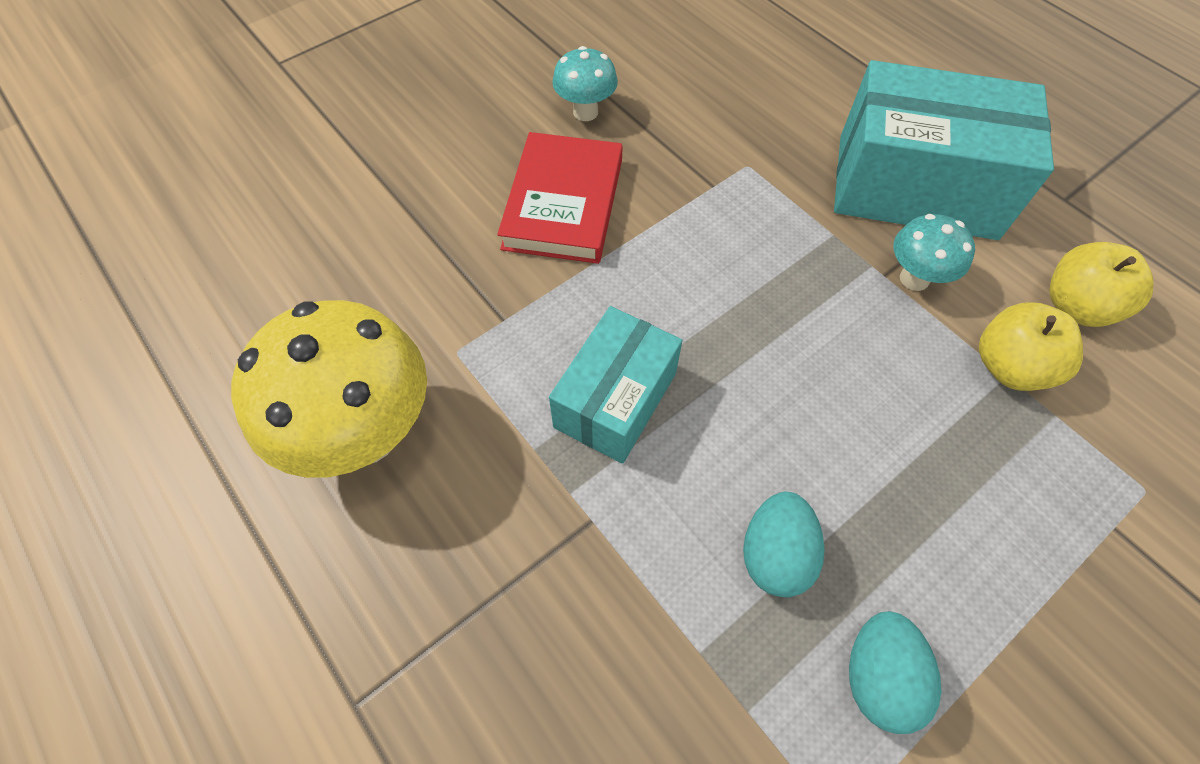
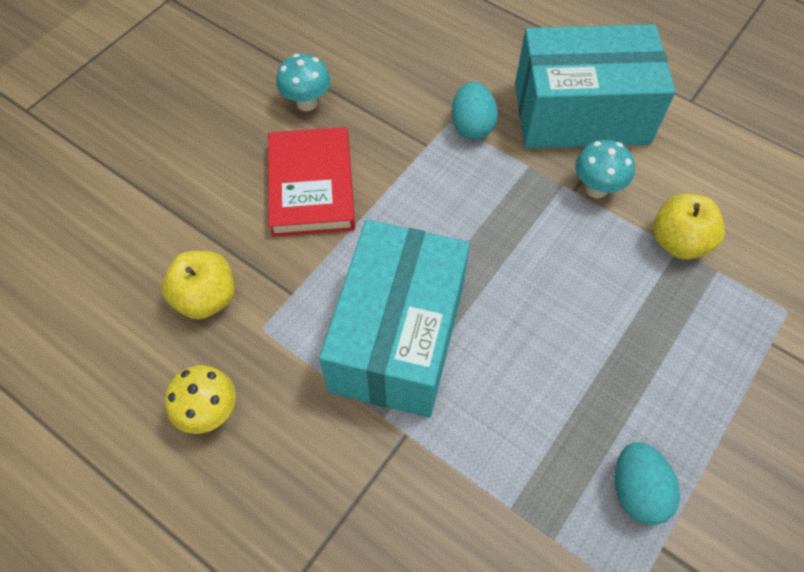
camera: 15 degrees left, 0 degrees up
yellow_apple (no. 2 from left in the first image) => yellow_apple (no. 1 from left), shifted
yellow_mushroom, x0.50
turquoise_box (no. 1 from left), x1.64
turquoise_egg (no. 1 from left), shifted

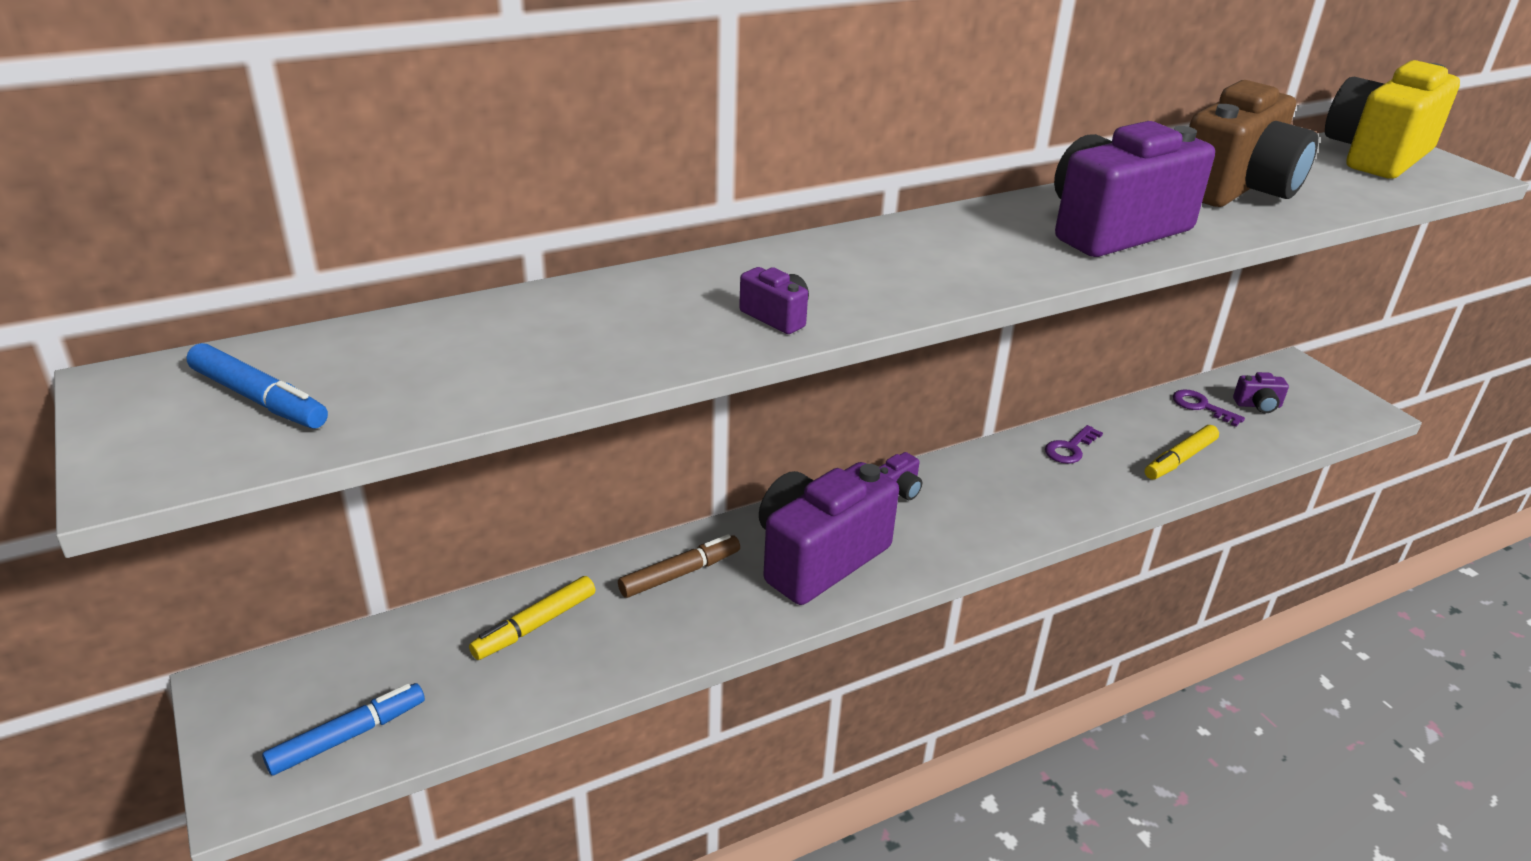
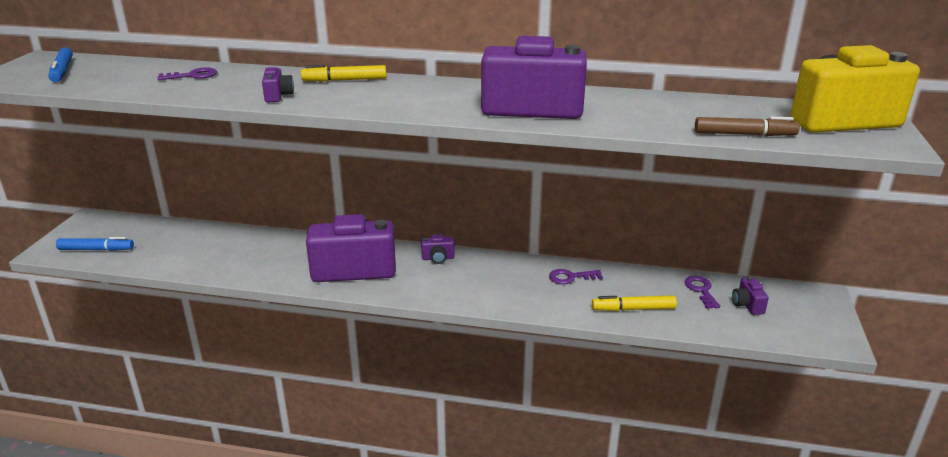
camera: 40 degrees right, 5 degrees down
nothing => purple_key (no. 1 from left)
yellow_marker (no. 1 from left), shifted
brown_marker, shifted
purple_camera (no. 5 from left), 45 degrees clockwise
brown_camera => nothing

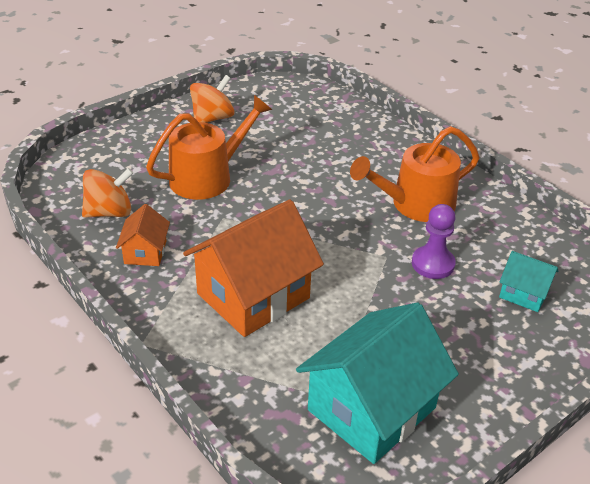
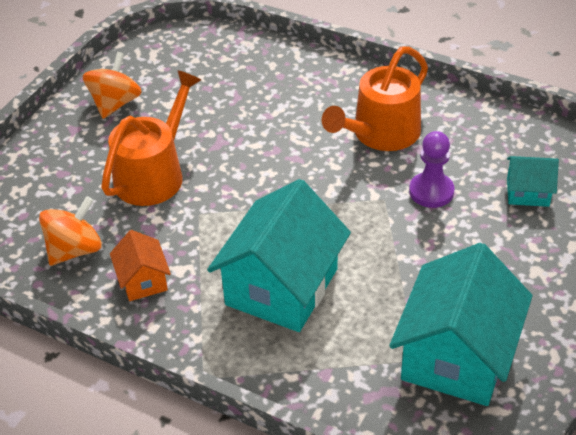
camera: 20 degrees left, 5 degrees up
orange_house (no. 2 from left) => turquoise_house (no. 1 from left)

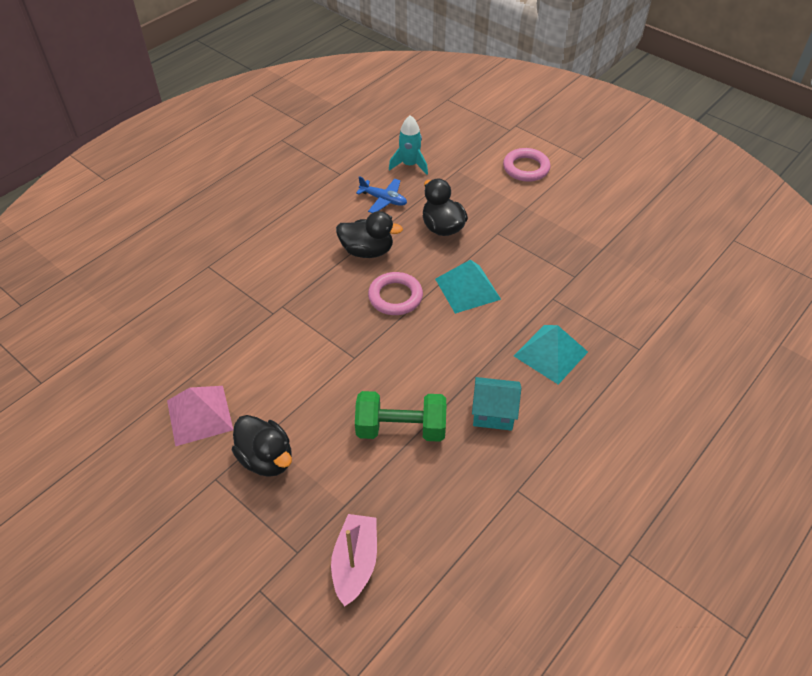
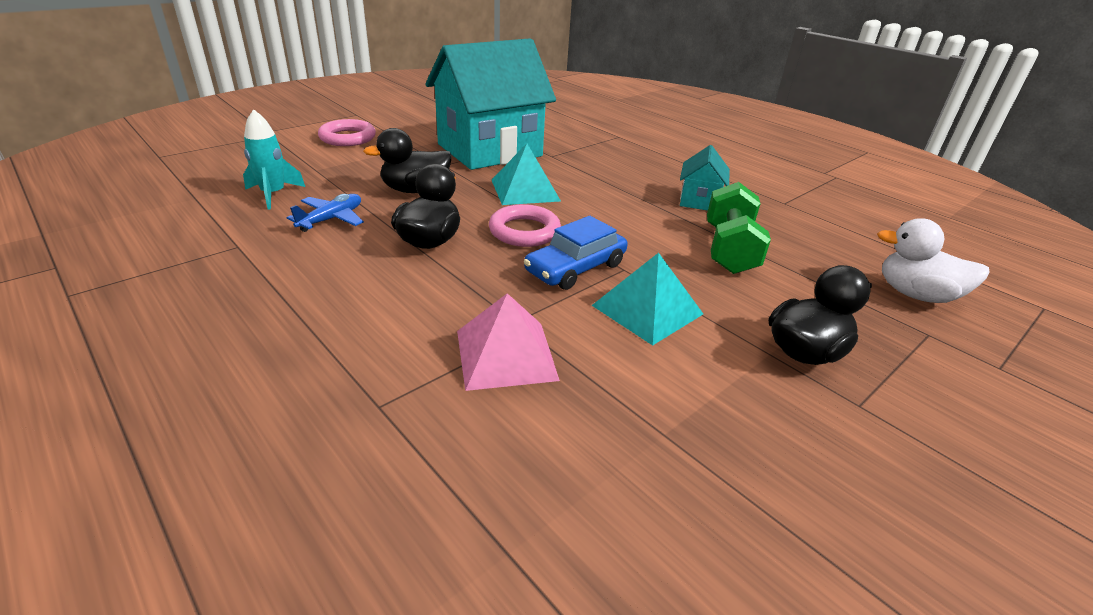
camera: 85 degrees left, 15 degrees down
nothing => turquoise_house (no. 1 from left)
pink_pyramid, shifted
nothing => blue_car
turquoise_pyramid (no. 2 from left), shifted
pink_boat => white_duck

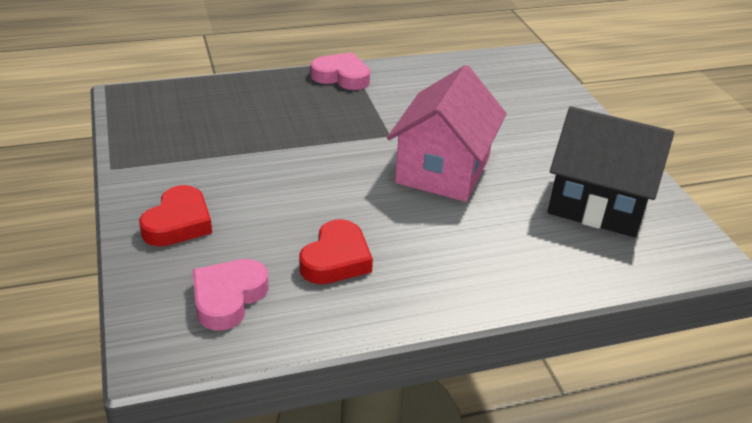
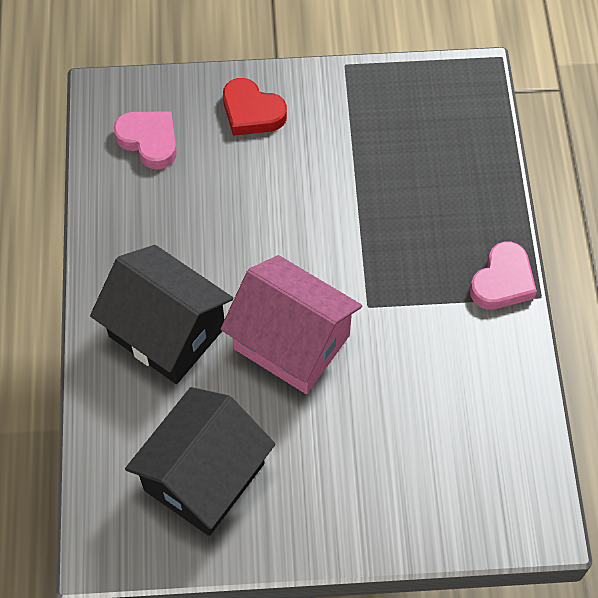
camera: 105 degrees right, 25 degrees up
nothing => black_house (no. 1 from left)
red_heart (no. 2 from left) => nothing

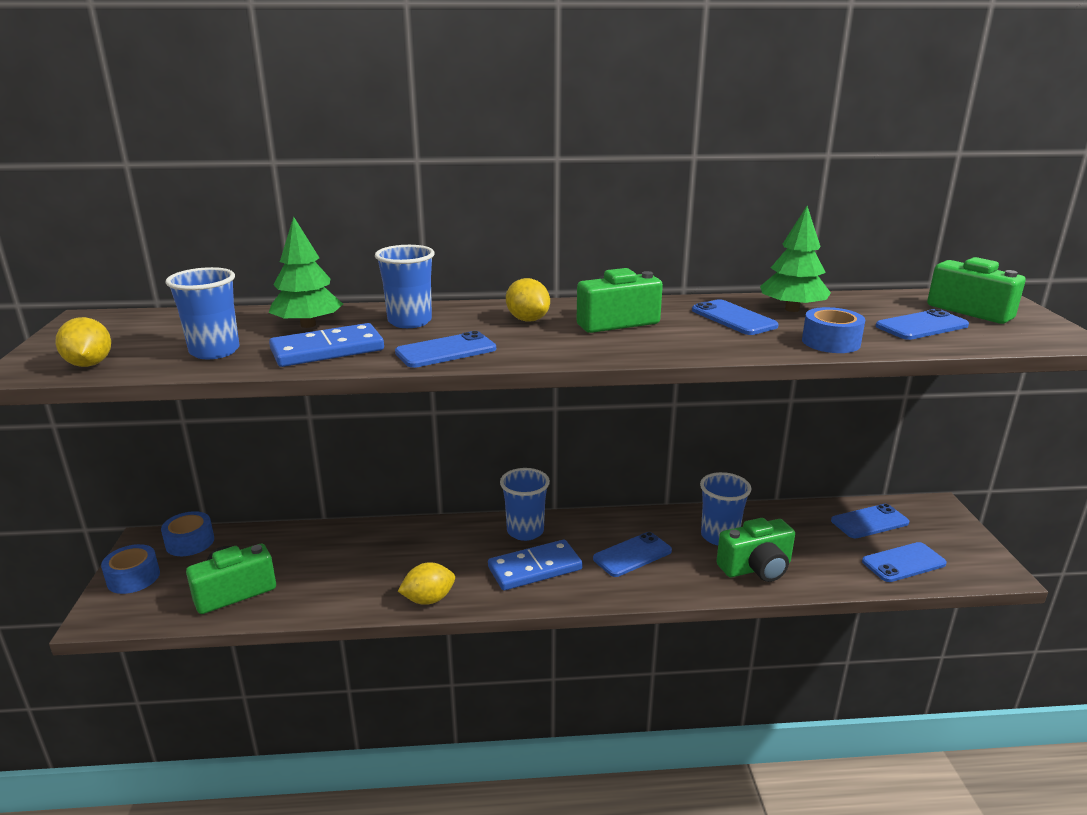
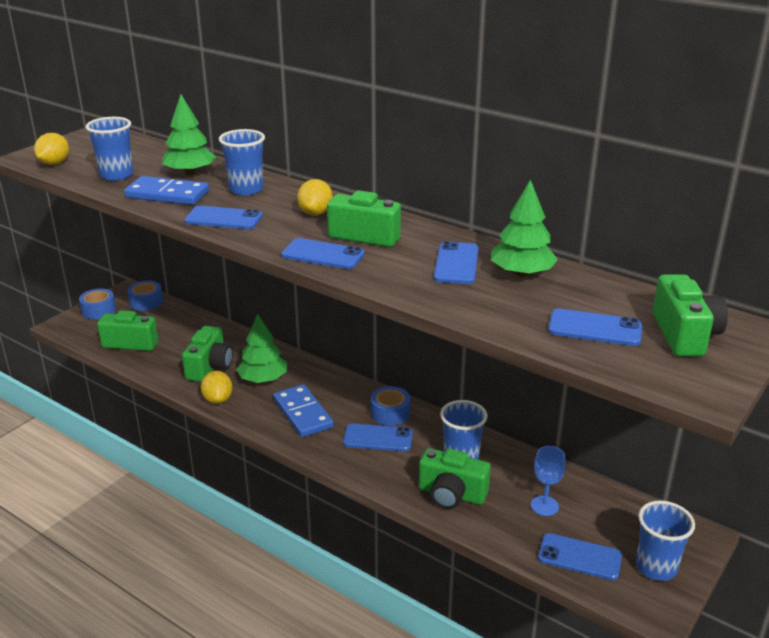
camera: 40 degrees right, 5 degrees up
nothing => green_camera (no. 2 from left)
yellow_lemon (no. 2 from left), 60 degrees clockwise
nothing => green_tree (no. 2 from left)
blue_domino (no. 2 from left), 45 degrees clockwise
blue_phone (no. 4 from left in the first image) => blue_phone (no. 2 from left), shifted
blue_tape (no. 3 from left), shifted
nothing => blue_goblet
blue_cup (no. 3 from left in the first image) => blue_cup (no. 4 from left), shifted

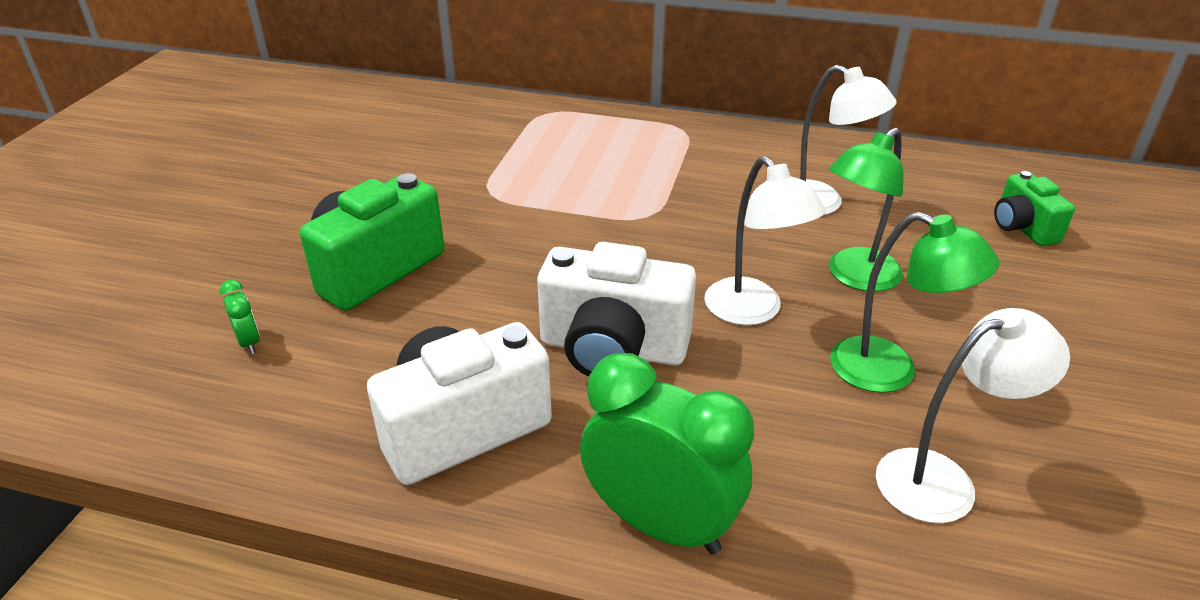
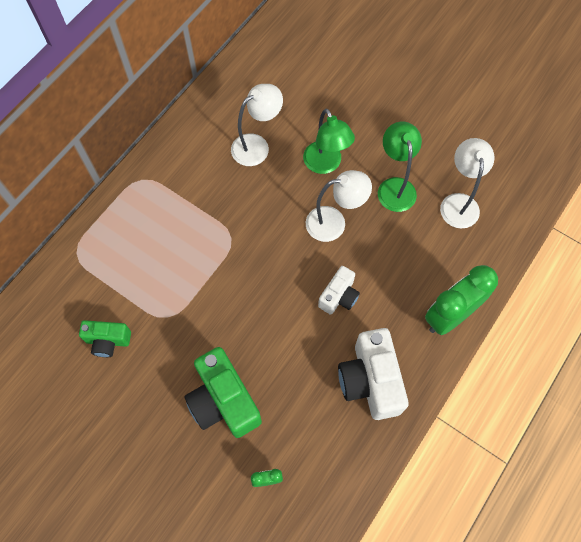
camera: 70 degrees left, 30 degrees up
green_camera (no. 2 from left in the first image) => green_camera (no. 1 from left), shifted
white_camera (no. 2 from left in the first image) => white_camera (no. 1 from left), x0.57
green_lamp (no. 2 from left), 60 degrees counterclockwise

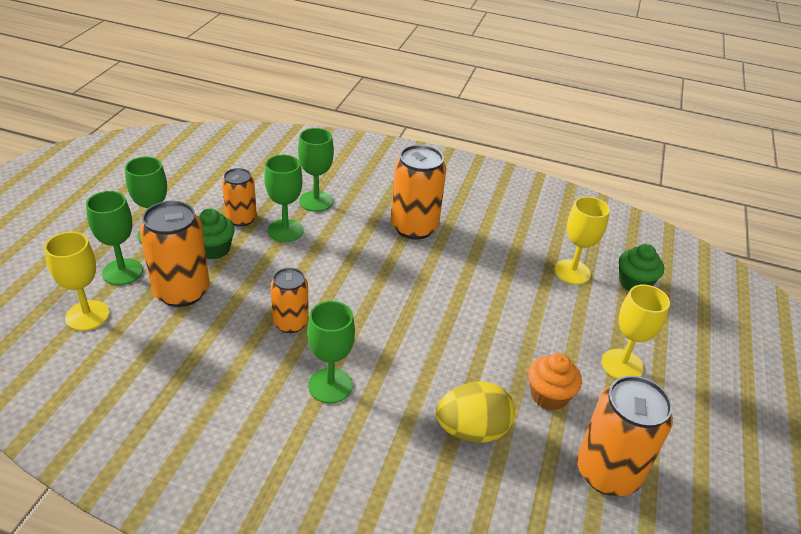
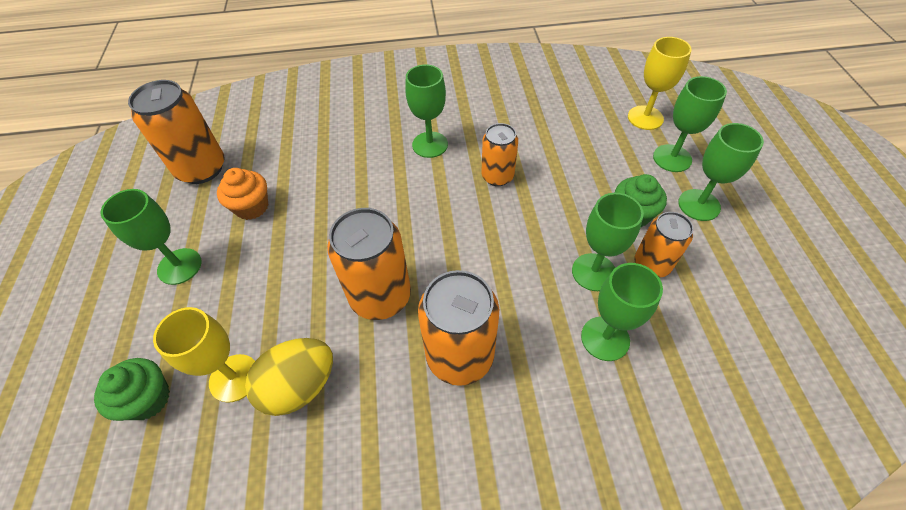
camera: 160 degrees right, 15 degrees up
yellow_goblet (no. 3 from left) => green_goblet (no. 1 from left)
yellow_egg, shifted
orange_can (no. 1 from left in the first image) => orange_can (no. 2 from left), shifted

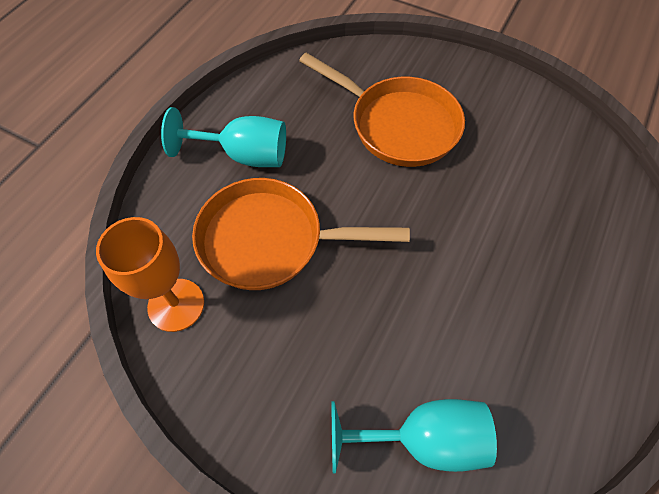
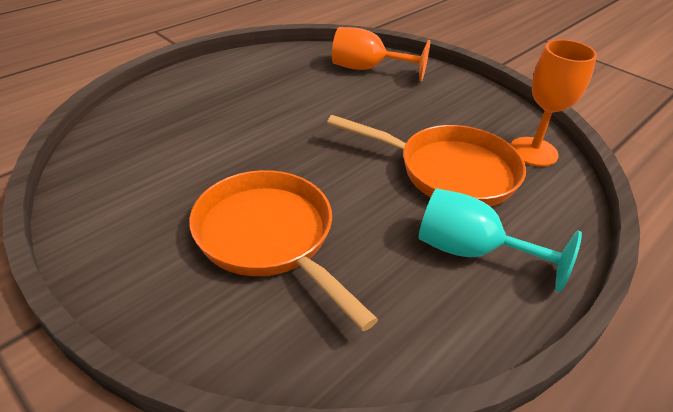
camera: 165 degrees left, 20 degrees down
turquoise_goblet (no. 2 from left) => orange_goblet (no. 1 from left)

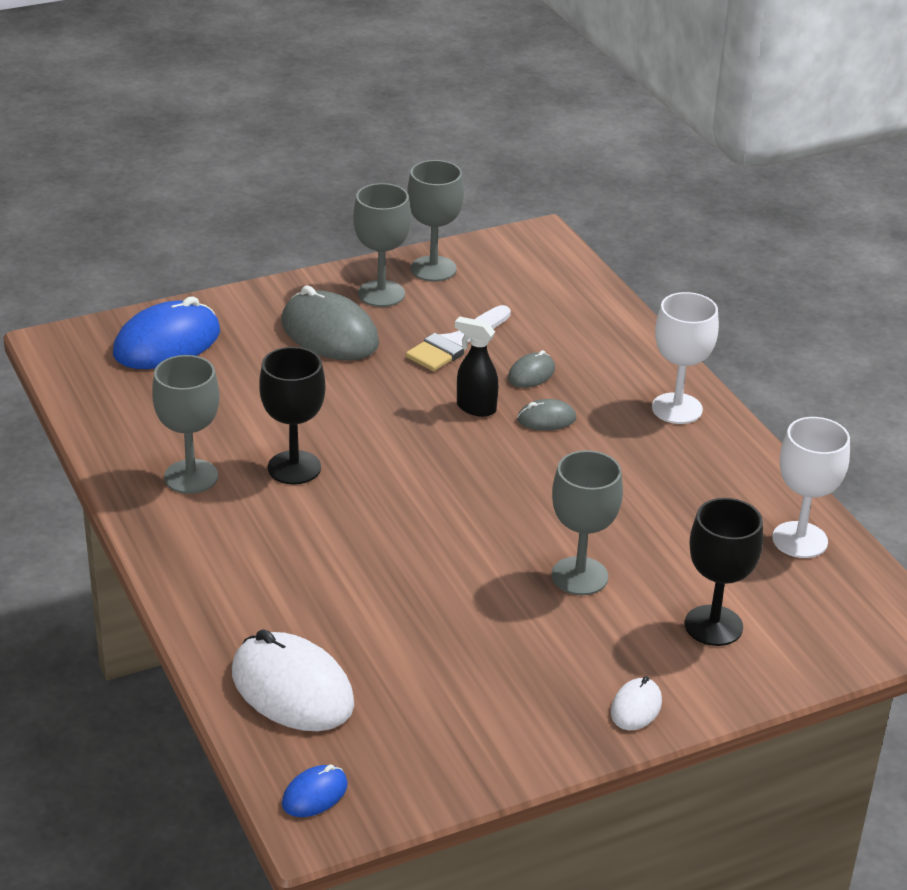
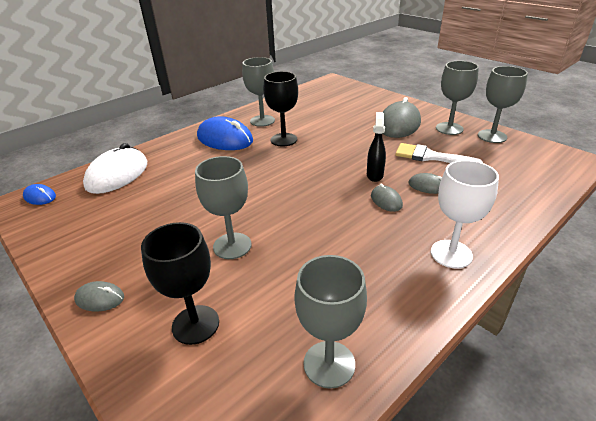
camera: 75 degrees right, 0 degrees up
white_mouse (no. 2 from left) => grey_mouse (no. 1 from left)
blue_mouse (no. 1 from left in the first image) => blue_mouse (no. 2 from left), shifted
white_goblet (no. 2 from left) => grey_goblet (no. 3 from left)

